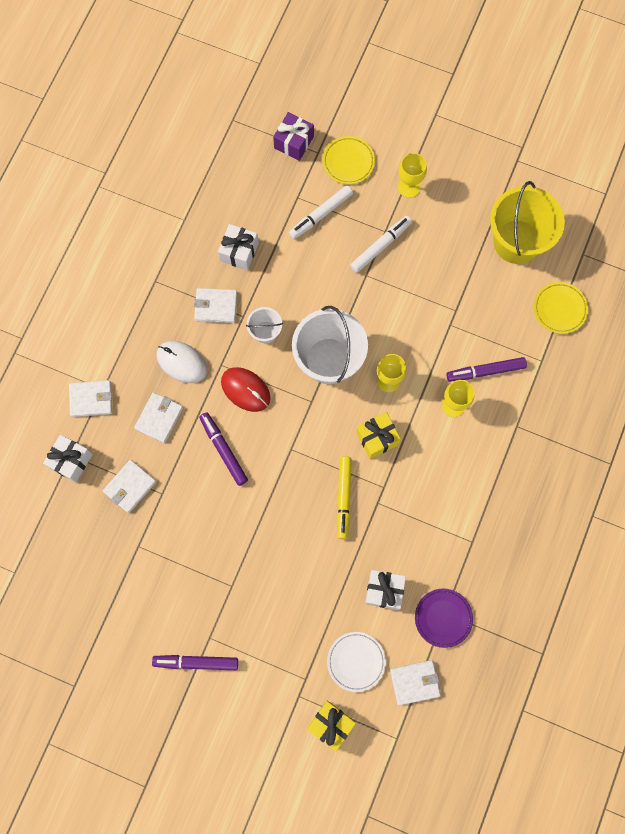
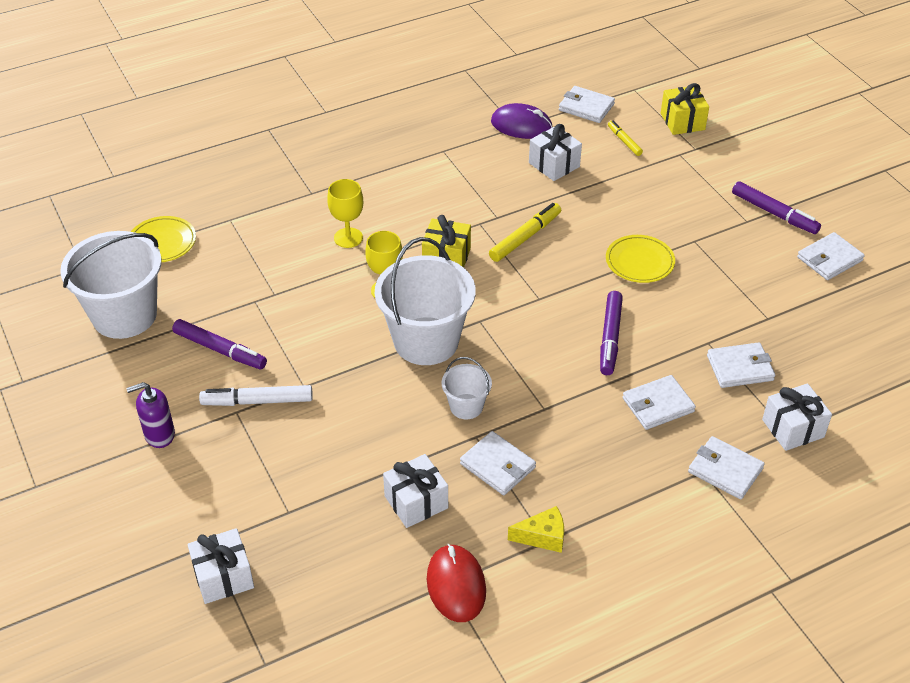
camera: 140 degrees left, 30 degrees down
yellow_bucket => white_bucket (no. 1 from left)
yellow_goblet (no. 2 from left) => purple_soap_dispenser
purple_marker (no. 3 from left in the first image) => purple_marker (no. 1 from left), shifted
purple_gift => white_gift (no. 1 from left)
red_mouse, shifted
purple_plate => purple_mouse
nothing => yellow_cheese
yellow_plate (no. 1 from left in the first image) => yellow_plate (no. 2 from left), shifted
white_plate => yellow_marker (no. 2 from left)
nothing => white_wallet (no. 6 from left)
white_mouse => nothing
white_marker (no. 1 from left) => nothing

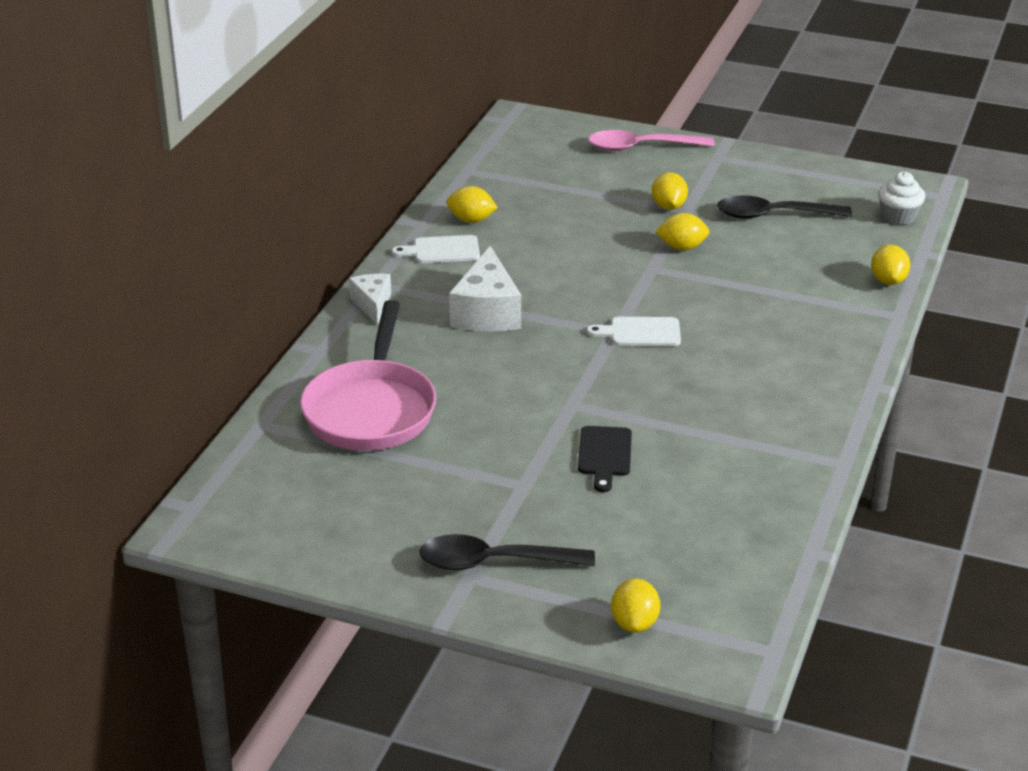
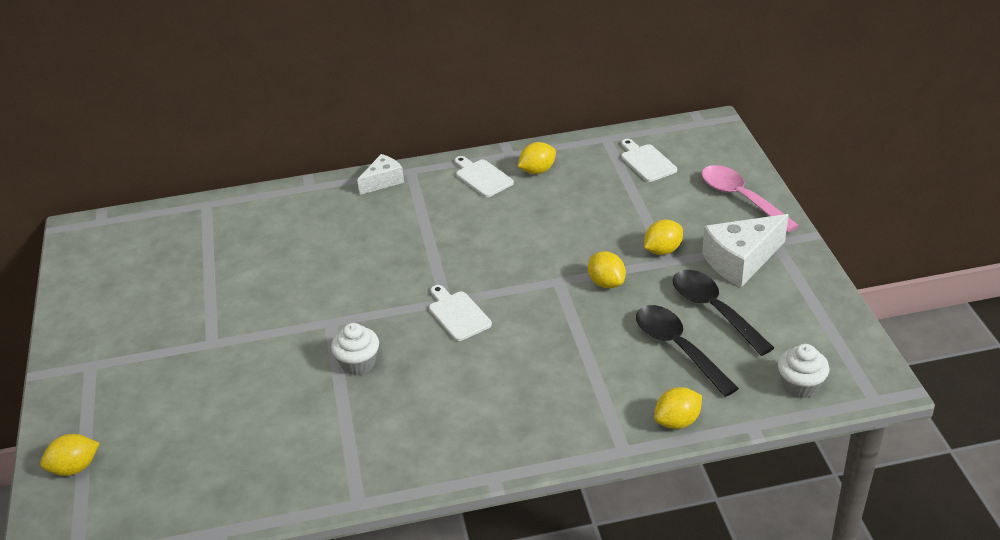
camera: 60 degrees right, 5 degrees up
nothing => white_cupcake (no. 1 from left)
yellow_lemon (no. 1 from left in the first image) => yellow_lemon (no. 2 from left), 75 degrees clockwise
nothing => white_cutting_board (no. 3 from left)
black_spoon (no. 1 from left), shifted
white_cheese (no. 2 from left), shifted
pink_pan => nothing
black_cutting_board => nothing

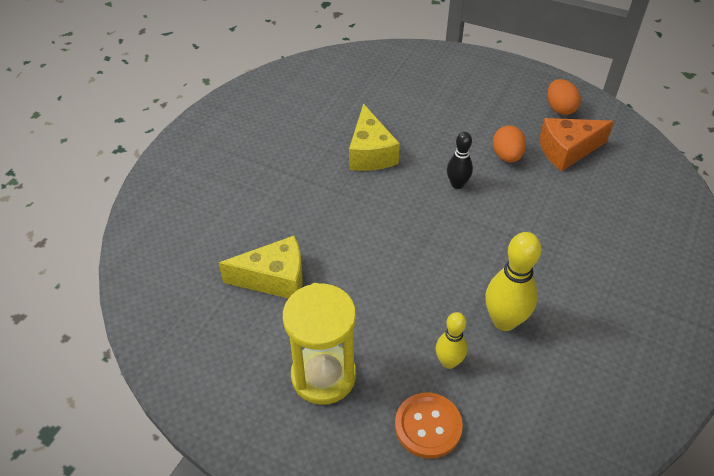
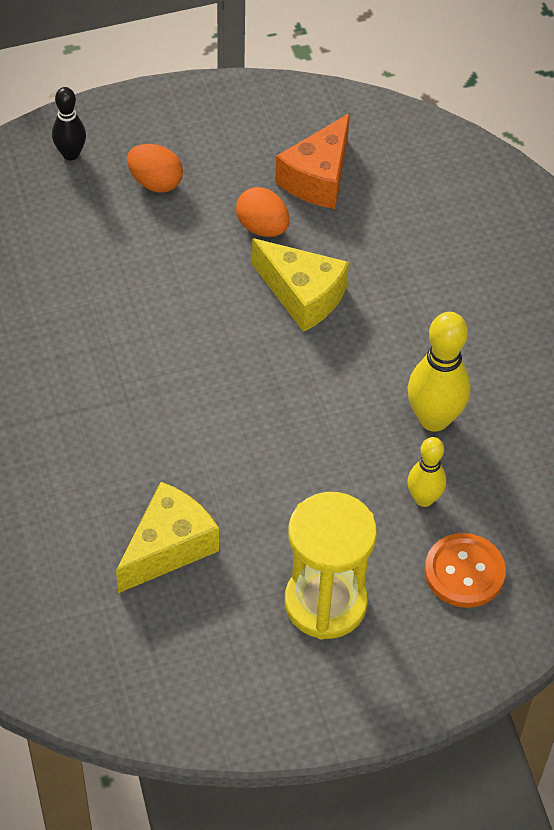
camera: 45 degrees left, 5 degrees up
black_bowling_pin, shifted
orange_egg (no. 2 from left in the first image) => orange_egg (no. 1 from left), shifted
yellow_cheese (no. 2 from left), shifted

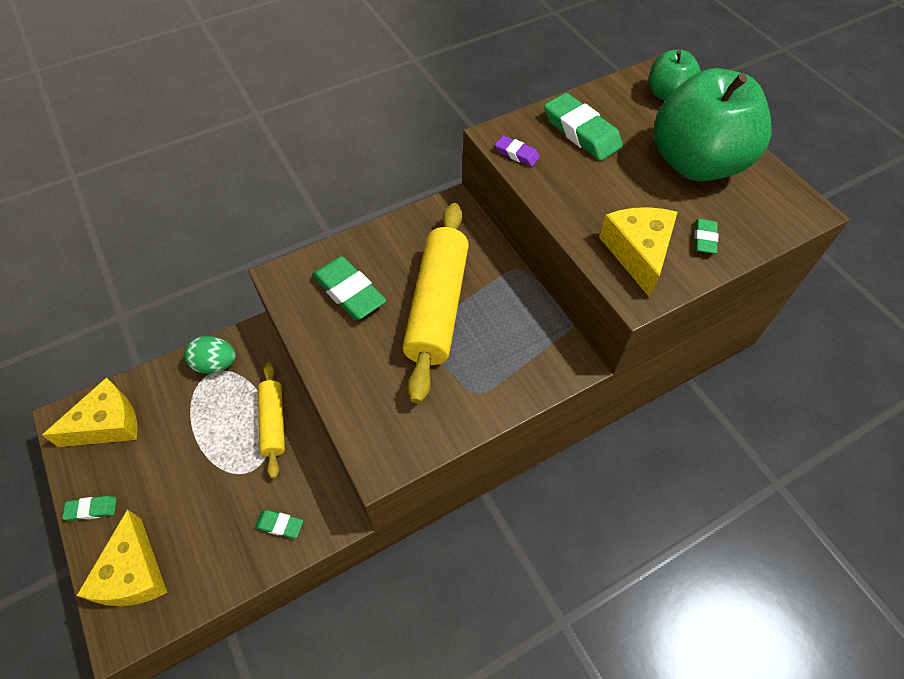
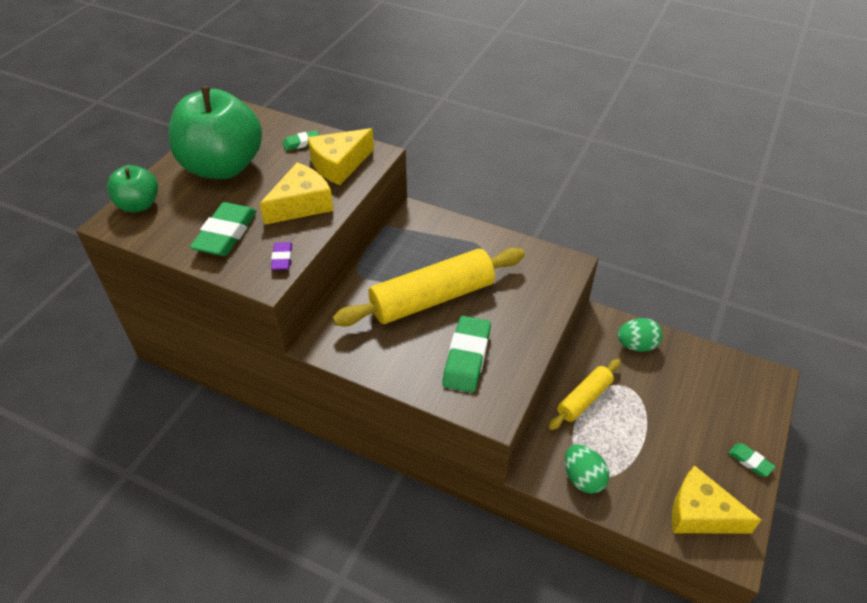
camera: 125 degrees left, 10 degrees down
yellow_cheese (no. 2 from left in the first image) => yellow_cheese (no. 1 from left), shifted
green_eraser (no. 2 from left) => green_egg (no. 2 from left)

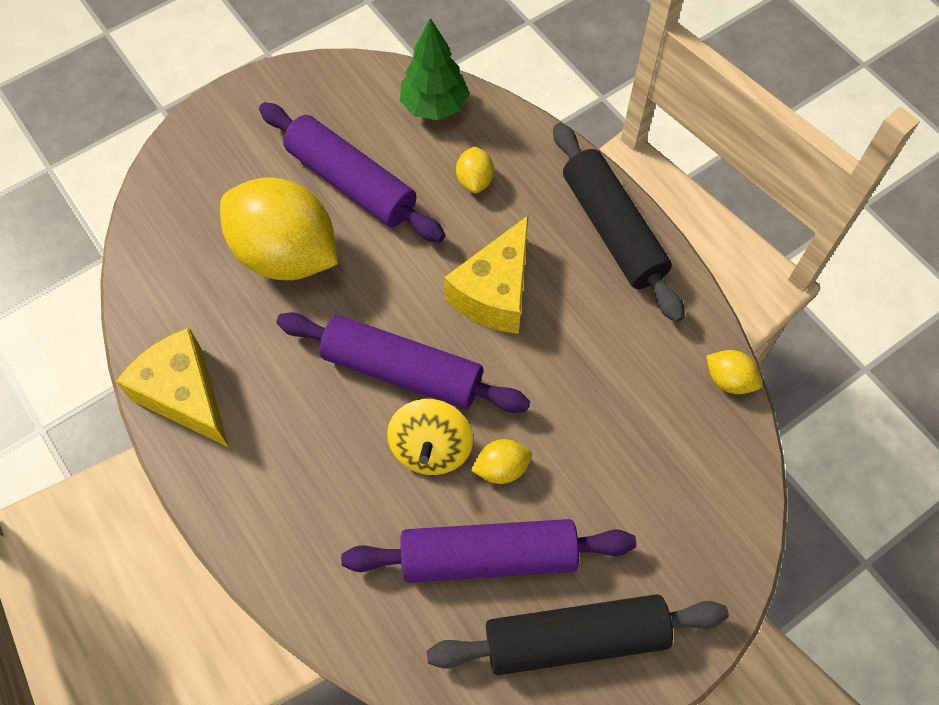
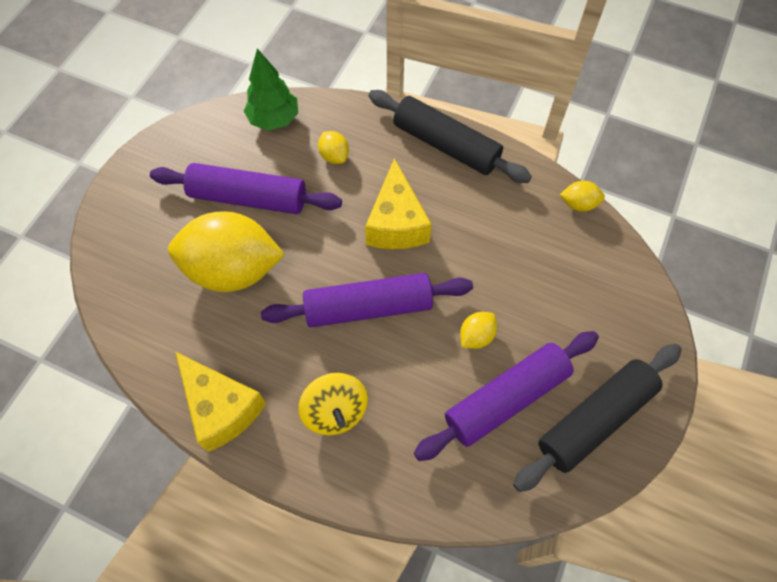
camera: 30 degrees left, 0 degrees up
yellow_cheese (no. 1 from left), 150 degrees counterclockwise
yellow_spinning_top, shifted

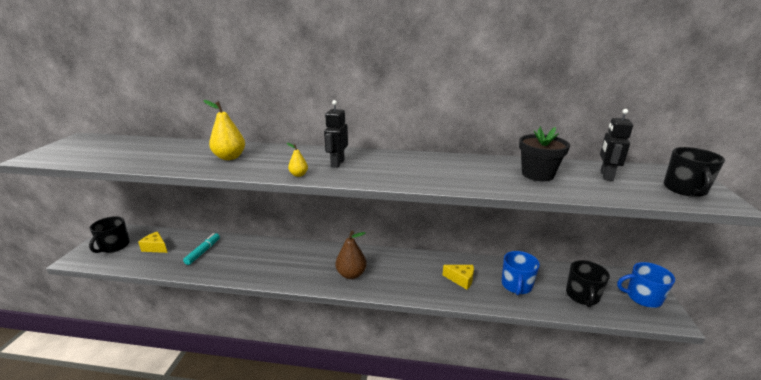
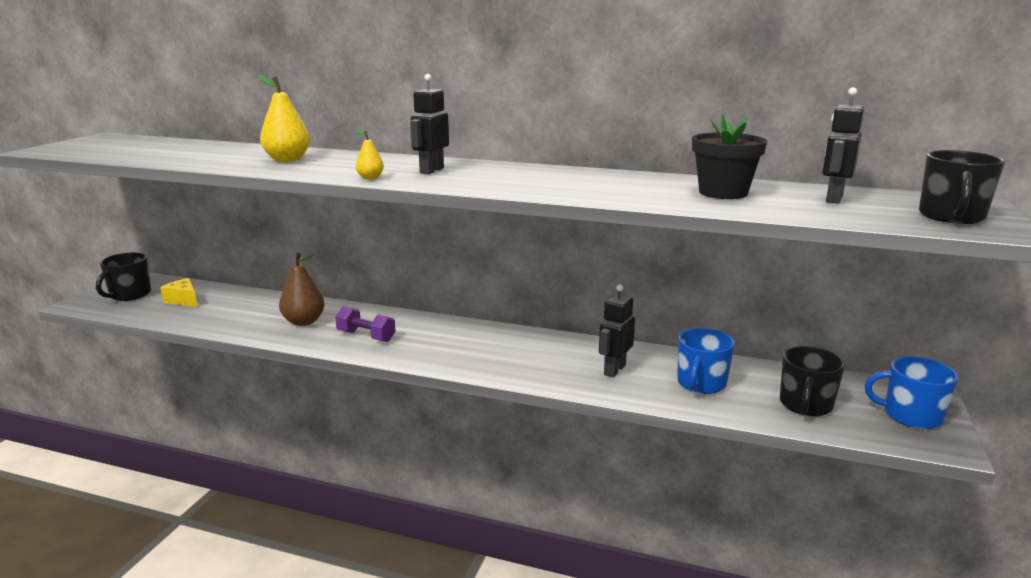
camera: 10 degrees right, 5 degrees down
brown_pear, shifted
nothing => purple_dumbbell
yellow_cheese (no. 2 from left) => black_robot (no. 2 from left)
turquoise_marker => nothing

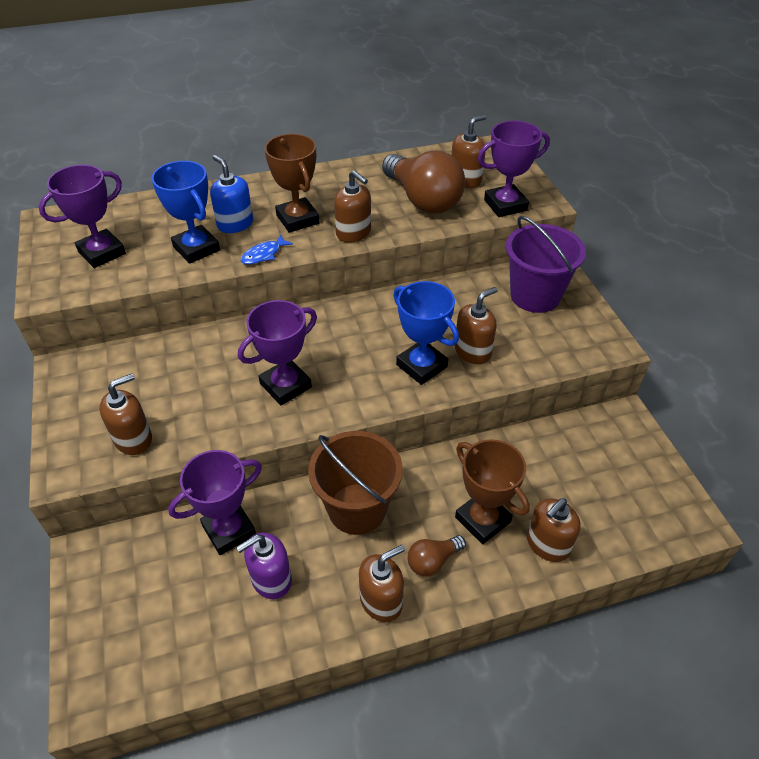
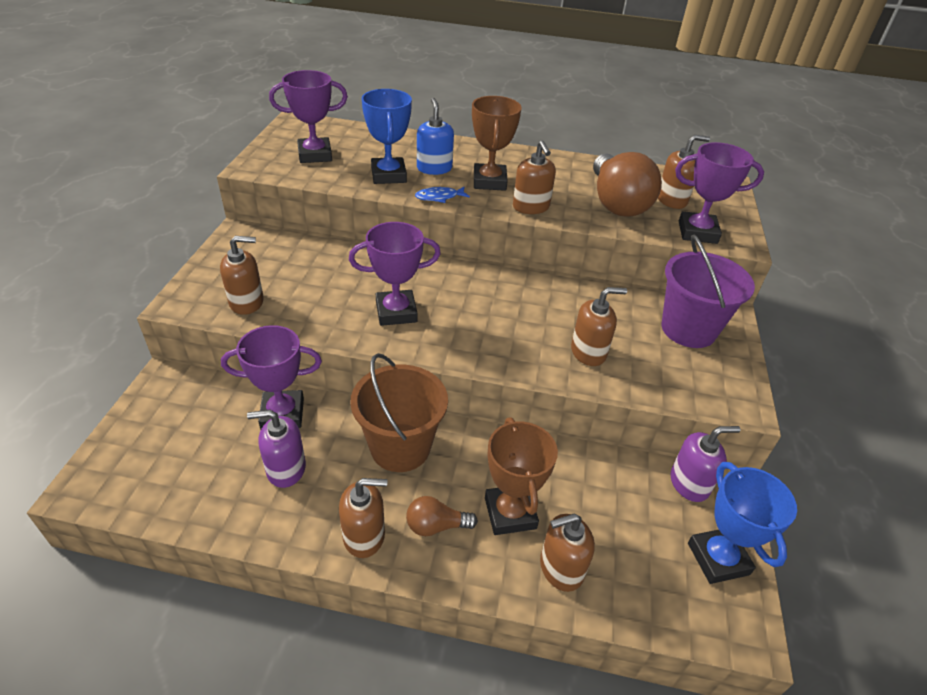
camera: 25 degrees right, 5 degrees down
nothing => purple_soap_dispenser (no. 2 from left)
blue_trophy (no. 2 from left), shifted

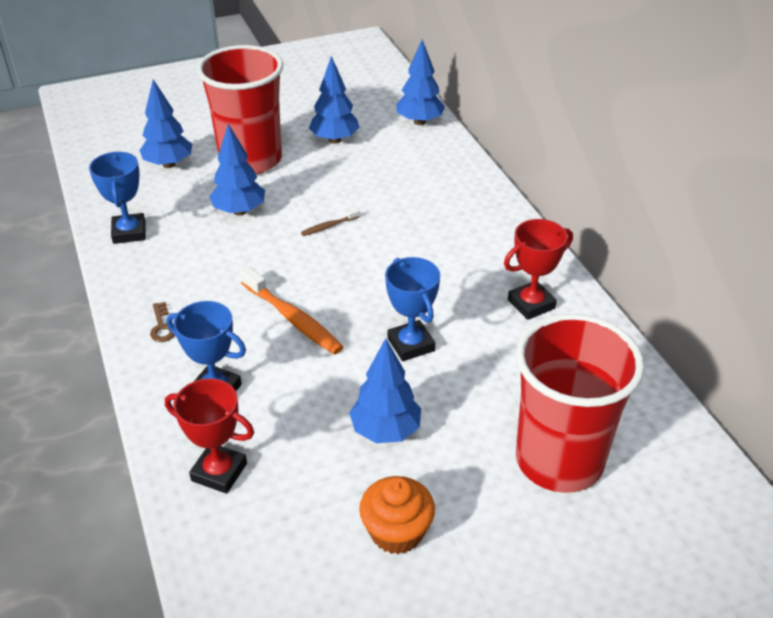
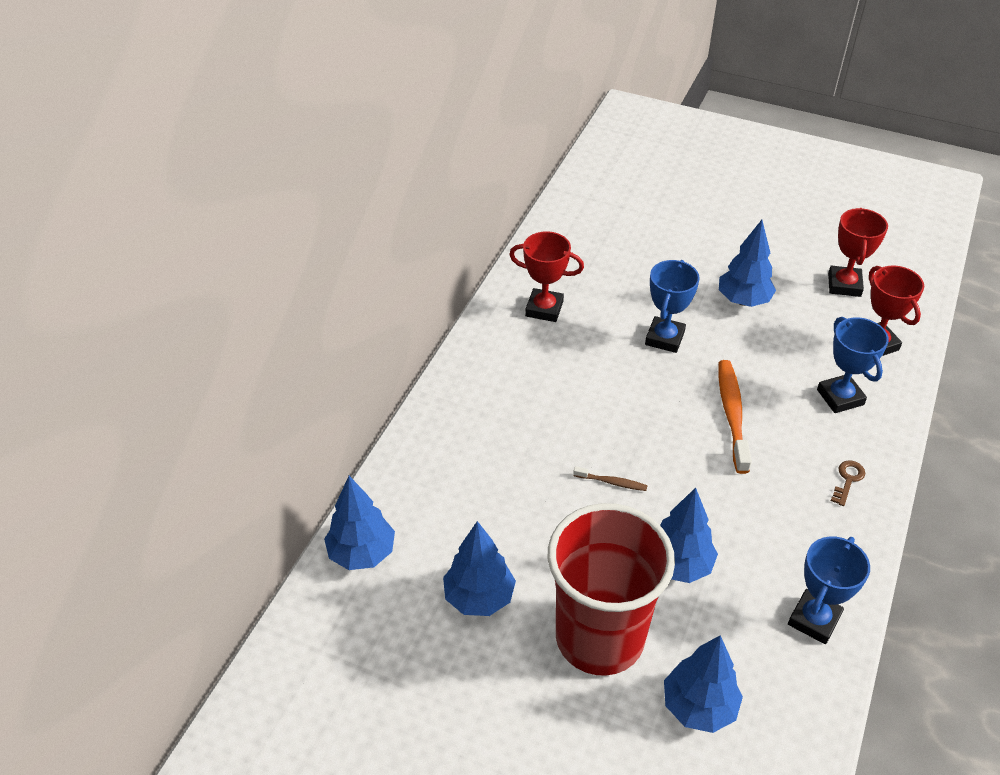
camera: 135 degrees left, 5 degrees up
nothing => red_trophy (no. 2 from left)
orange_cupcake => nothing
red_cup (no. 2 from left) => nothing

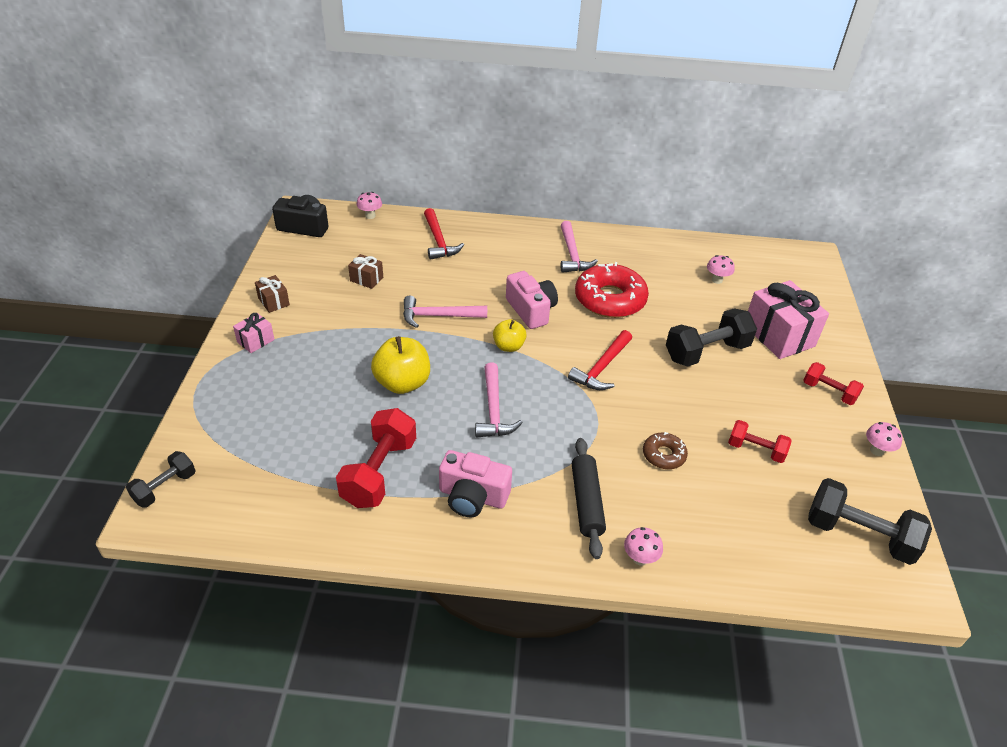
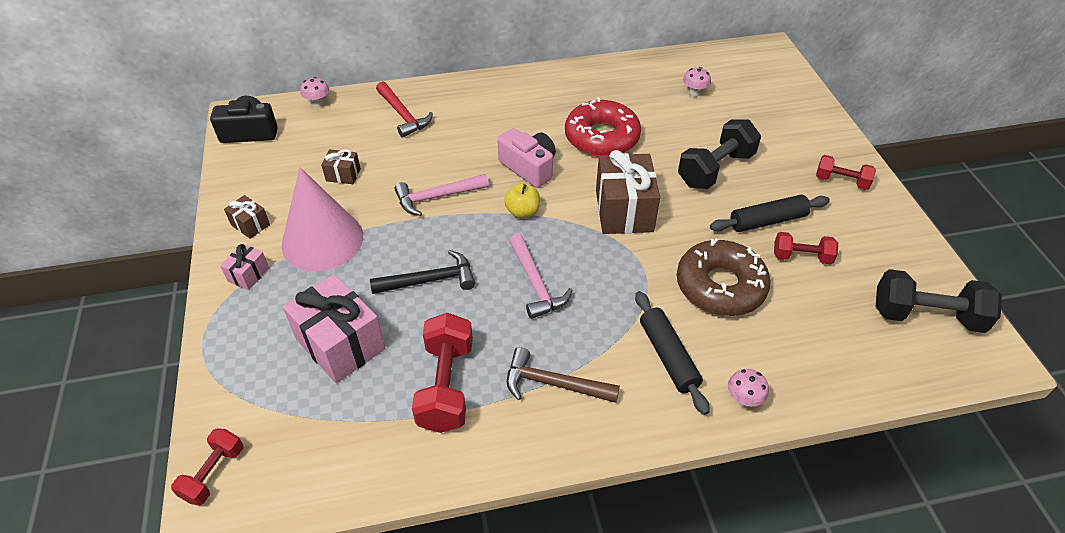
camera: 15 degrees left, 5 degrees up
black_dumbbell (no. 1 from left) => red_dumbbell (no. 1 from left)
nothing => pink_cone
pink_gift (no. 2 from left), shifted
yellow_apple (no. 1 from left) => black_hammer
pink_camera (no. 1 from left) => brown_hammer
red_hammer (no. 2 from left) => brown_gift (no. 3 from left)
brown_donut, x2.00
nothing => black_rolling_pin (no. 2 from left)
pink_hammer (no. 3 from left) => nothing
pink_mushroom (no. 4 from left) => nothing

